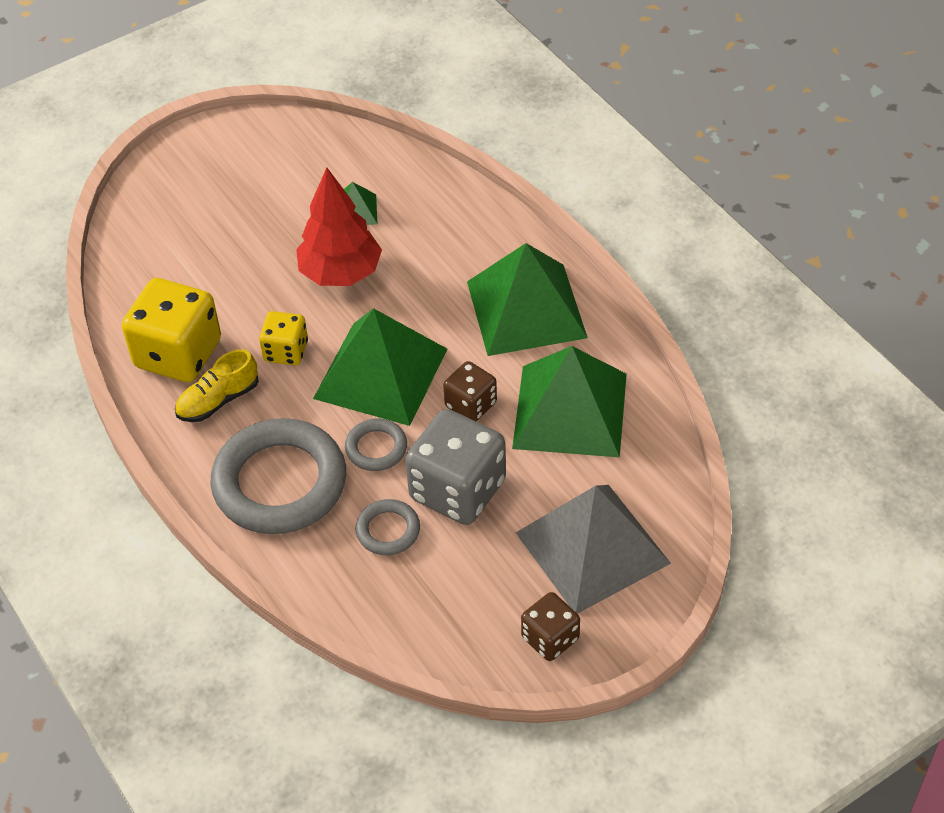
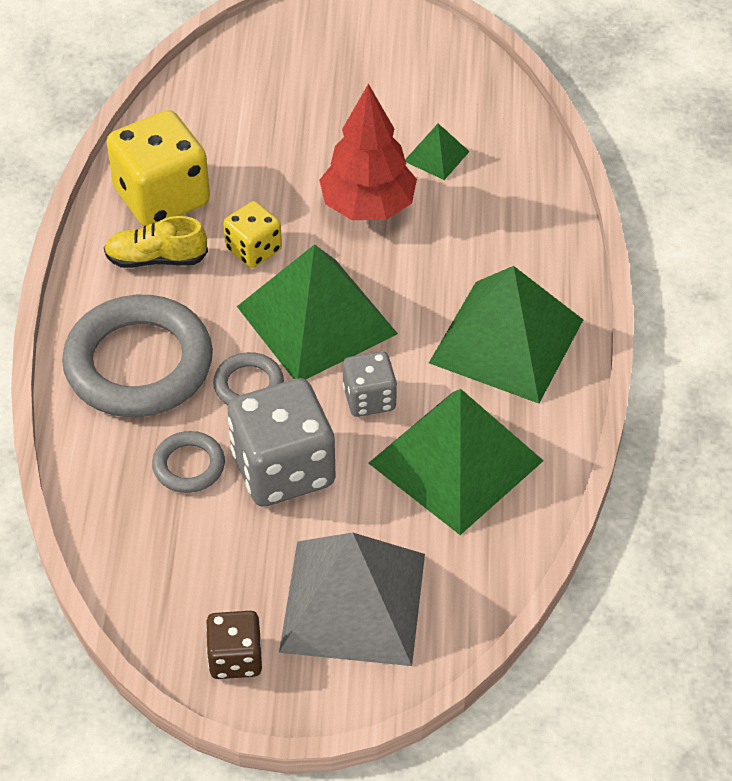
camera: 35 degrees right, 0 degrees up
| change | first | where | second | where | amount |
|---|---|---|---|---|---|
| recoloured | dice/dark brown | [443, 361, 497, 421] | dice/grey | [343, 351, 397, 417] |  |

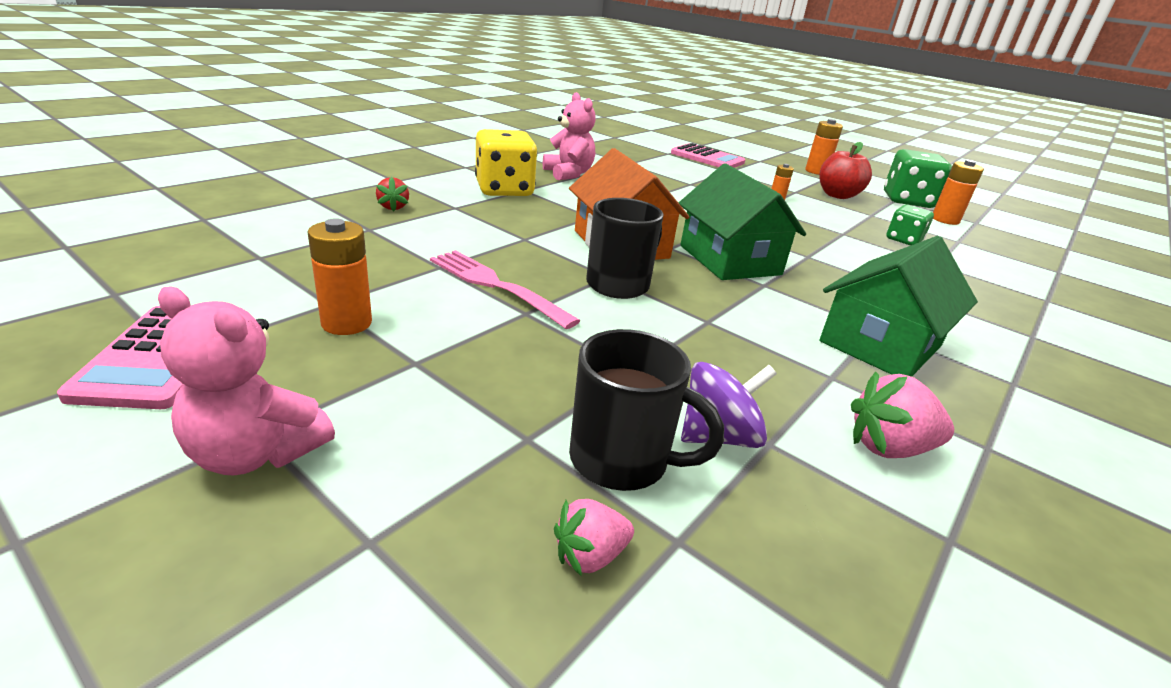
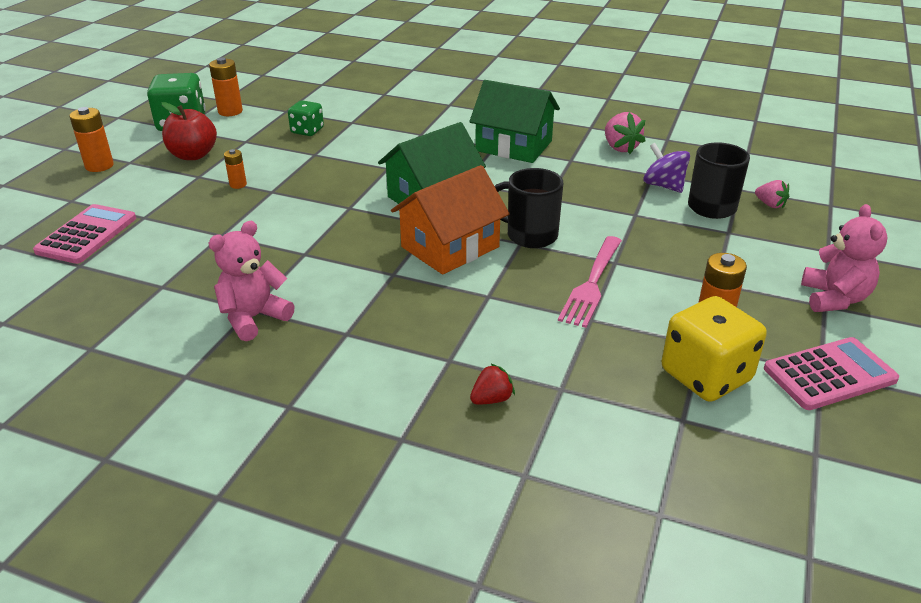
camera: 105 degrees left, 5 degrees up
| change | first | where | second | where | amount |
|---|---|---|---|---|---|
| moved | dice/bright yellow | [475, 129, 537, 196] |  | [662, 296, 767, 402] |  |

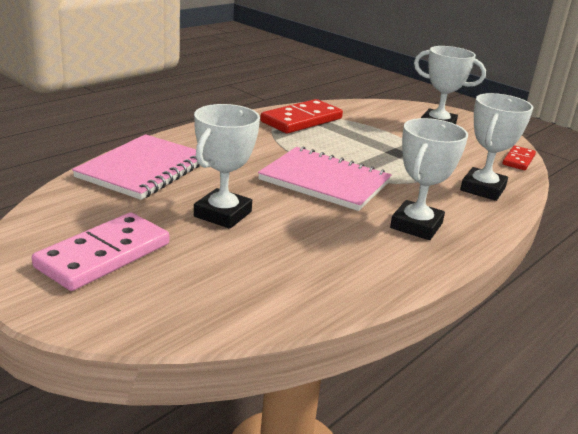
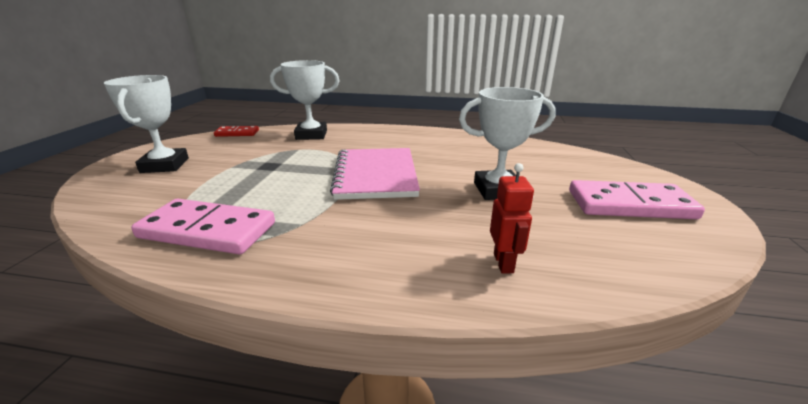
camera: 120 degrees left, 0 degrees up
| change | first | where | second | where | amount |
|---|---|---|---|---|---|
| recoloured | domino/crimson | [260, 99, 343, 134] | domino/rose-pink | [131, 199, 275, 254] |  |
| replaced | notepad/rose-pink | [72, 134, 200, 200] | robot figure/crimson | [490, 163, 534, 273] |  |
| removed | trophy/snow-white | [390, 118, 468, 240] |  |  |  |

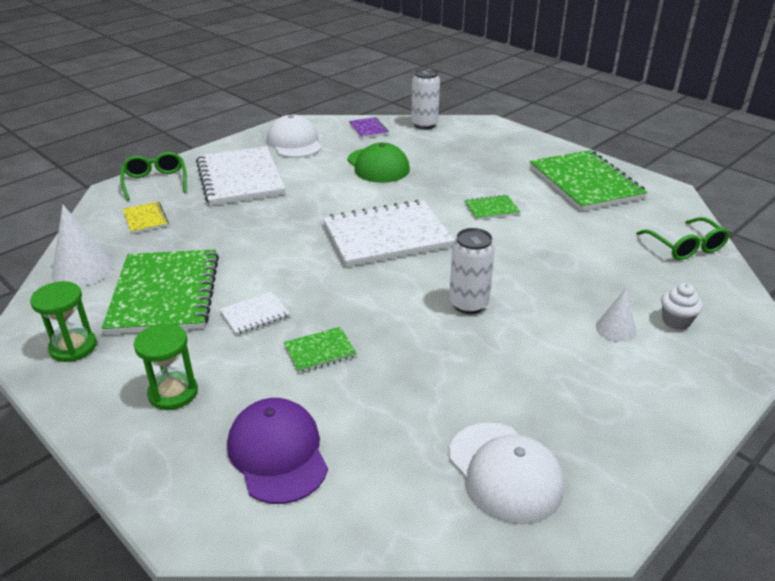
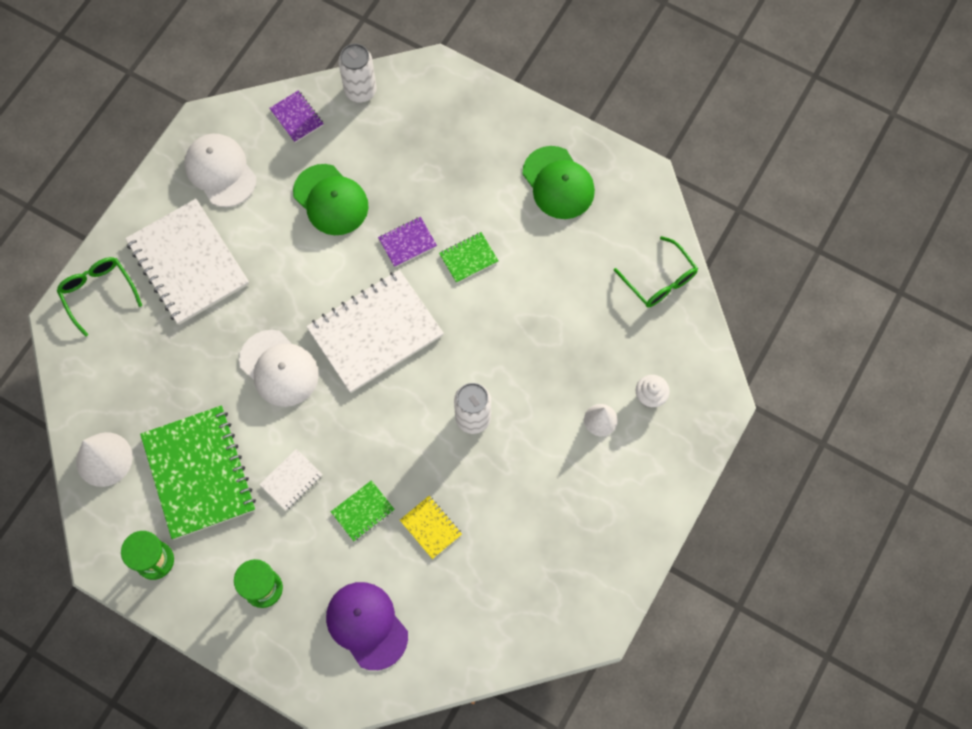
camera: 15 degrees left, 35 degrees up
| change | first | where | second | where | amount |
|---|---|---|---|---|---|
| moved | cap/snow-white | [449, 422, 564, 525] |  | [239, 330, 319, 407] |  |
| added |  |  | notepad/violet | [378, 217, 437, 267] |  |
| moved | notepad/bright yellow | [123, 202, 168, 234] |  | [400, 496, 462, 559] |  |
| replaced | notepad/leaf-green | [529, 150, 648, 211] | cap/leaf-green | [523, 146, 595, 219] |  |

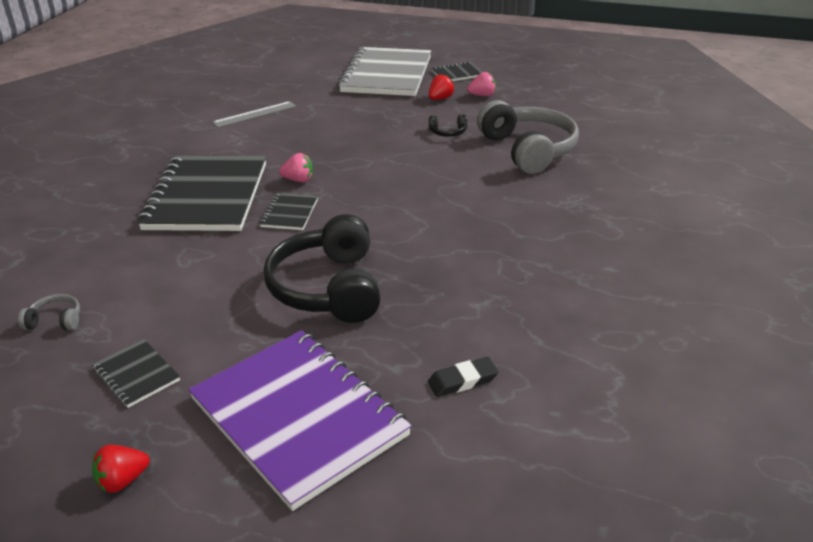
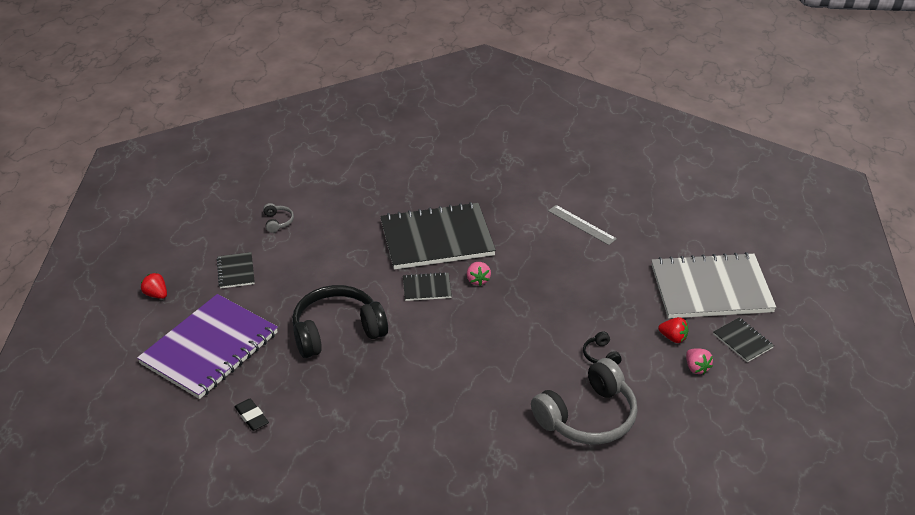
camera: 75 degrees right, 5 degrees up
| change | first | where | second | where | amount |
|---|---|---|---|---|---|
| turned | notepad/ebony | [92, 339, 180, 408] |  | [217, 252, 255, 289] | 45 degrees counterclockwise |

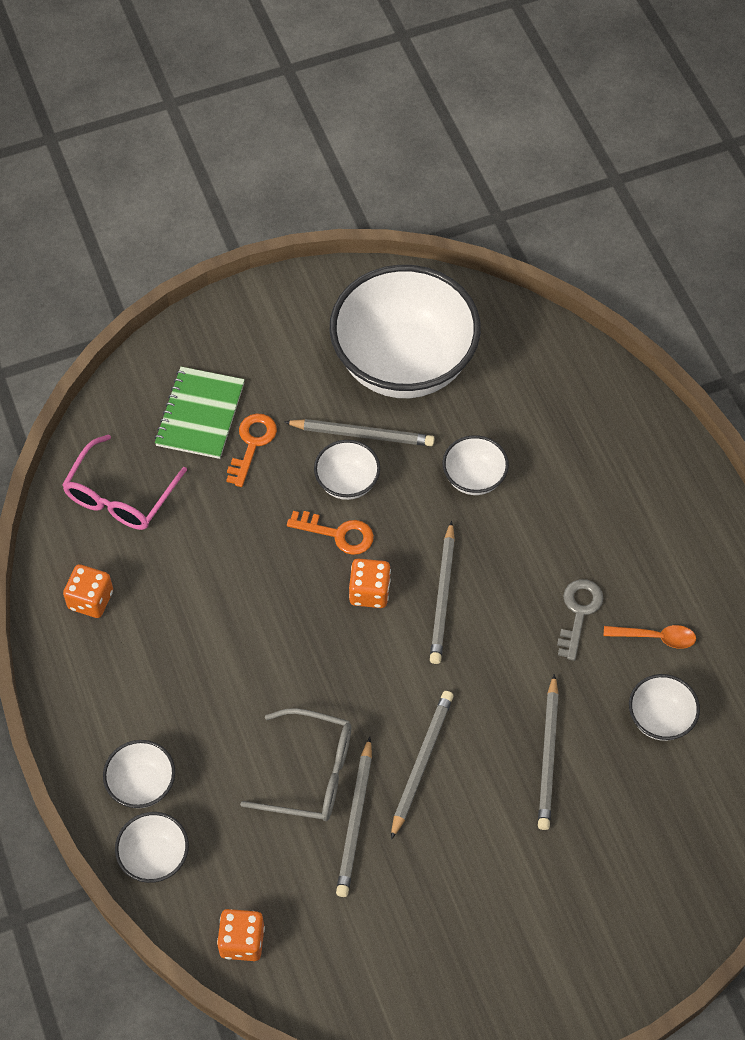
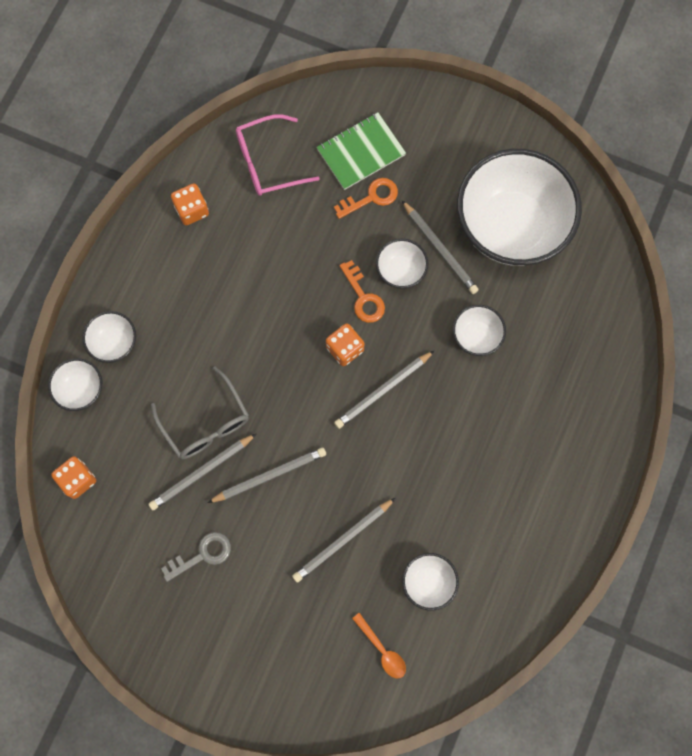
camera: 45 degrees right, 15 degrees up
| change | first | where | second | where | amount |
|---|---|---|---|---|---|
| moved | latchkey/grey | [557, 579, 603, 661] |  | [161, 532, 231, 582] |  |
| moved | spoon/bright orange | [604, 625, 696, 649] |  | [352, 613, 406, 678] |  |

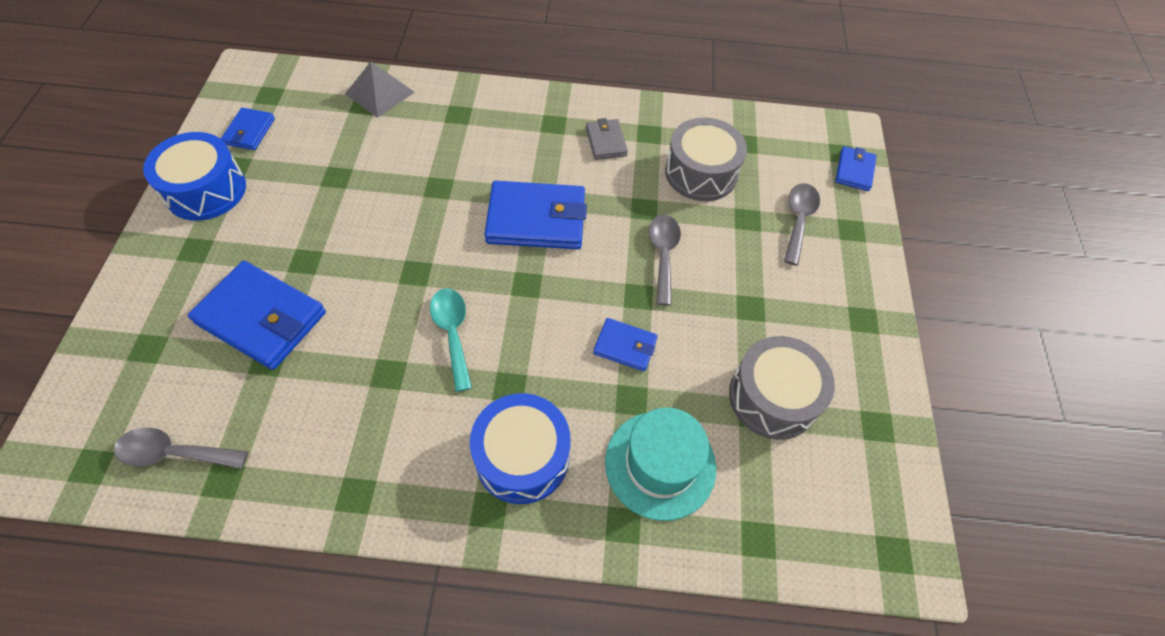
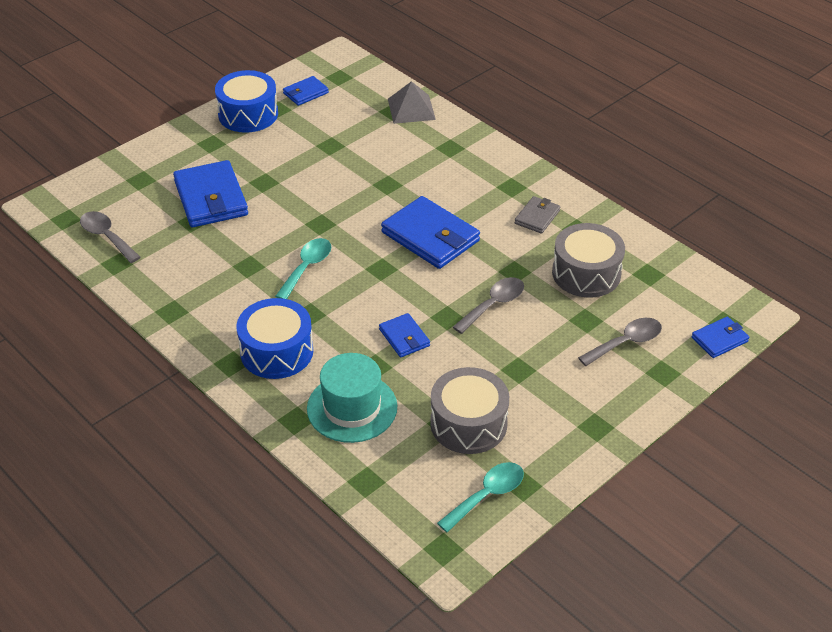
camera: 45 degrees right, 15 degrees down
| change | first | where | second | where | amount |
|---|---|---|---|---|---|
| added |  |  | spoon/turquoise | [437, 462, 524, 533] |  |

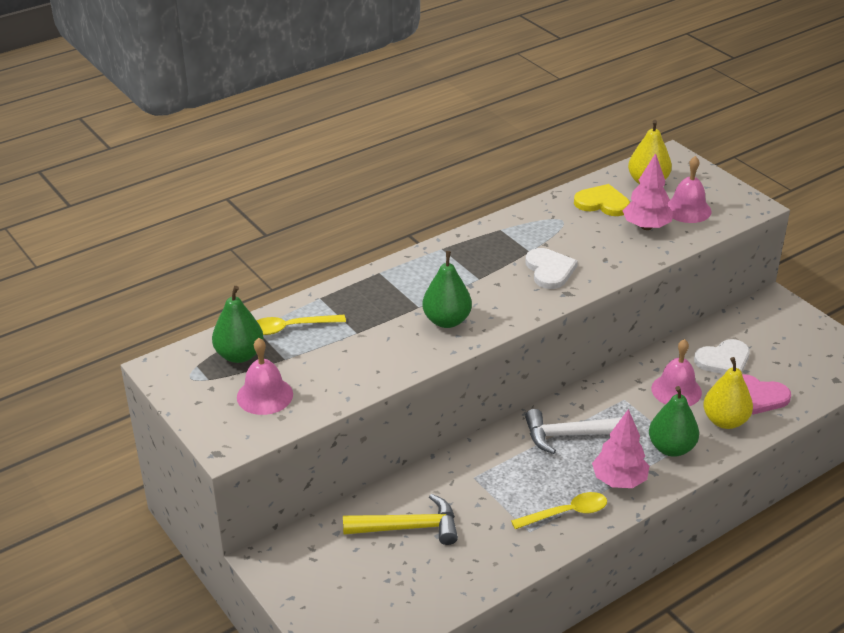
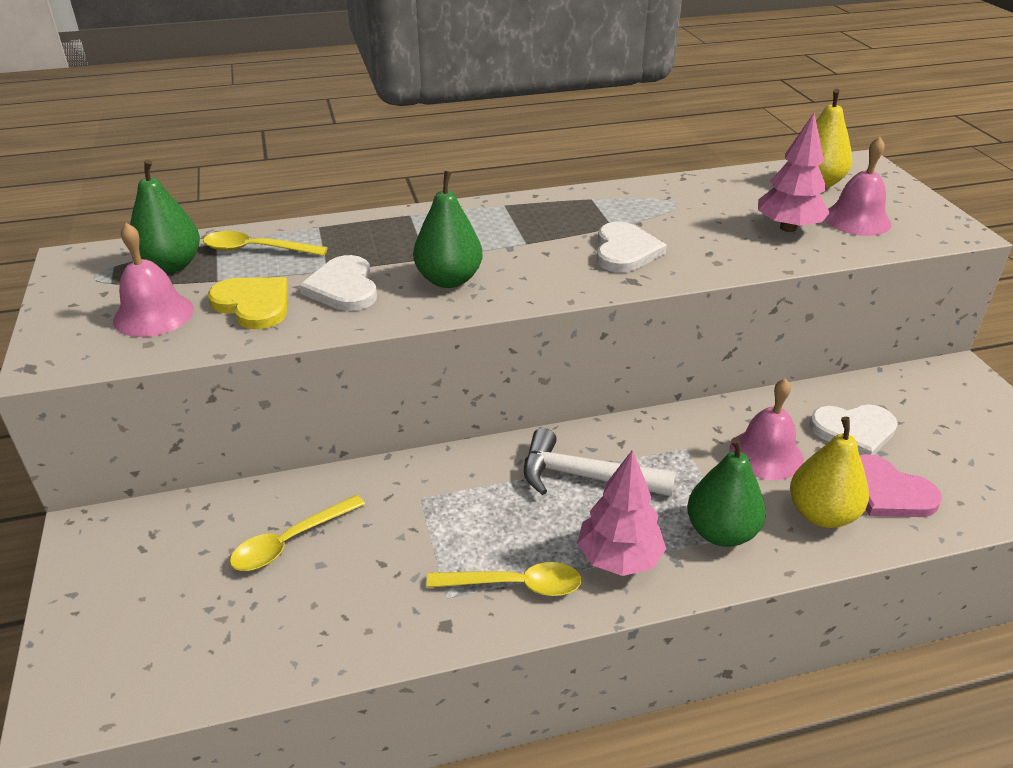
camera: 20 degrees right, 0 degrees up
| change | first | where | second | where | amount |
|---|---|---|---|---|---|
| moved | heart/bright yellow | [574, 184, 630, 216] |  | [208, 277, 288, 329] |  |
| replaced | claw hammer/bright yellow | [343, 494, 458, 545] | spoon/bright yellow | [230, 494, 365, 571] |  |
| added |  |  | heart/snow-white | [299, 255, 377, 311] |  |

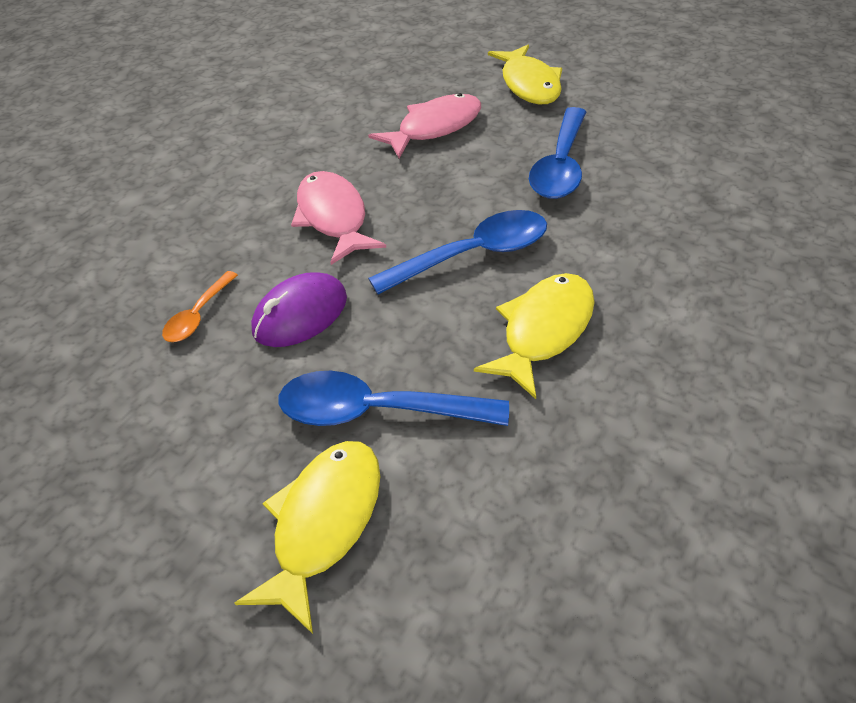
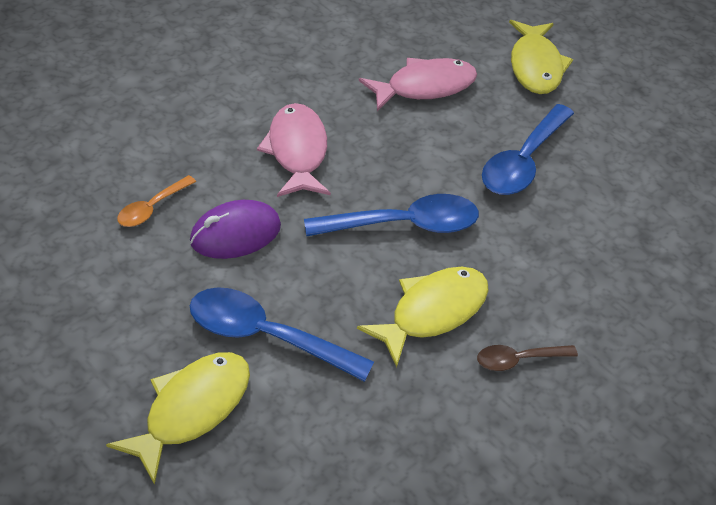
camera: 10 degrees right, 0 degrees up
| change | first | where | second | where | amount |
|---|---|---|---|---|---|
| added |  |  | spoon/dark brown | [477, 345, 578, 371] |  |

